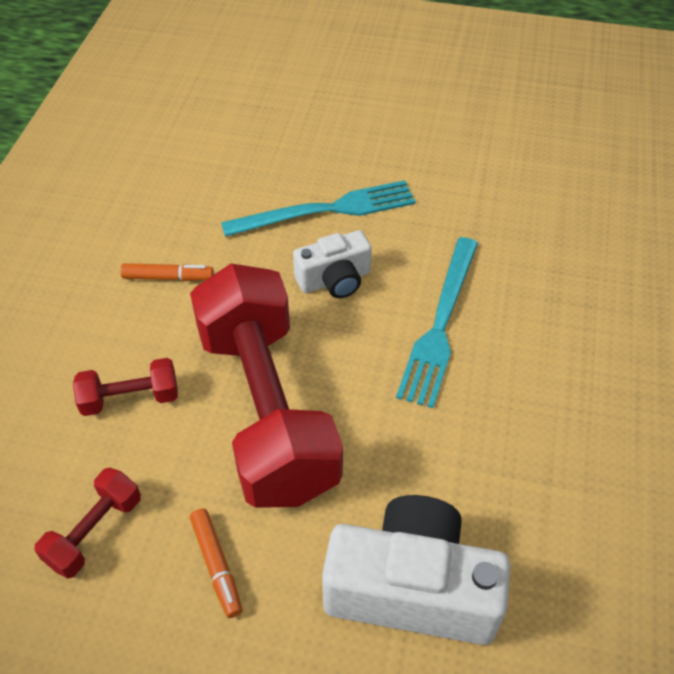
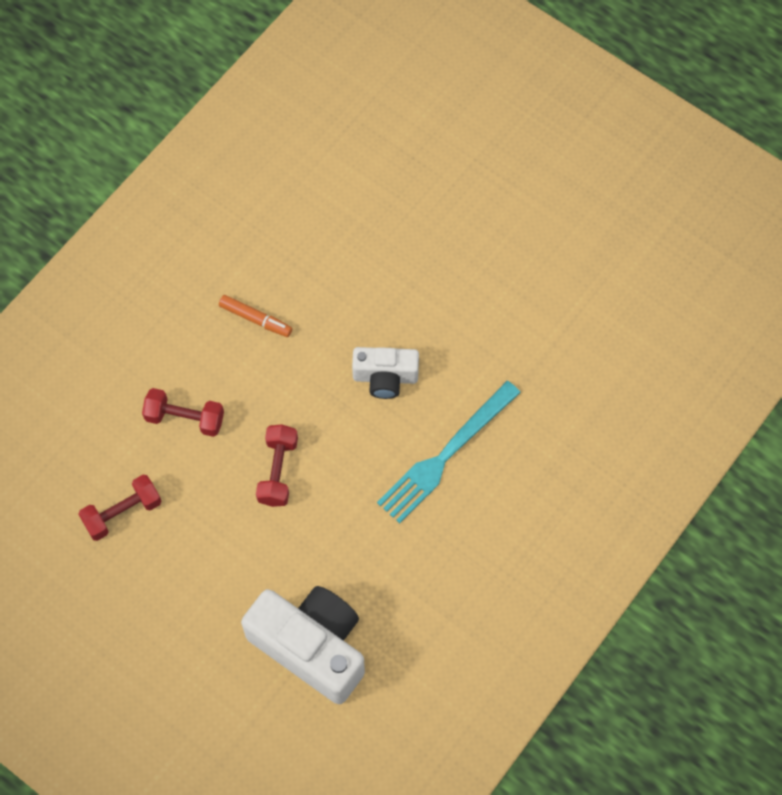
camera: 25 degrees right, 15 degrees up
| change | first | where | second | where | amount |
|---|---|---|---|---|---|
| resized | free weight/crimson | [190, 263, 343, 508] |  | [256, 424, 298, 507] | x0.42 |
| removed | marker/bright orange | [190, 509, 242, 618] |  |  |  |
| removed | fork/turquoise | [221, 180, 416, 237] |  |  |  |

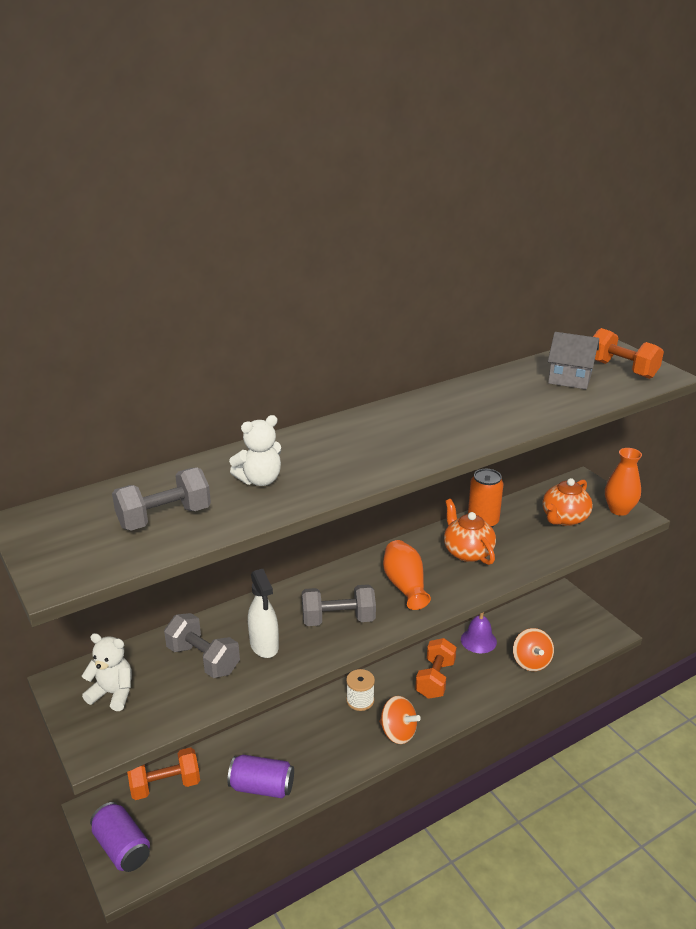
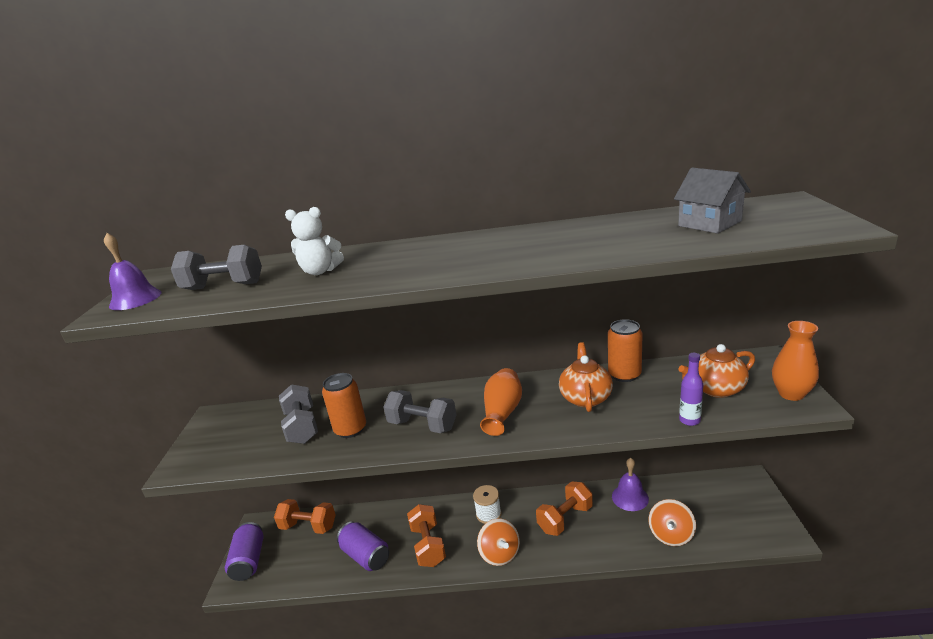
camera: 35 degrees right, 5 degrees down
| change | first | where | second | where | amount |
|---|---|---|---|---|---|
| added |  |  | bell/violet | [104, 233, 161, 310] |  |
| replaced | spray bottle/snow-white | [248, 569, 279, 658] | can/bright orange | [322, 373, 366, 438] |  |
| moved | free weight/bright orange | [593, 328, 664, 379] |  | [407, 504, 446, 567] |  |
| added |  |  | bottle/violet | [679, 353, 703, 426] |  |
| removed | teddy/snow-white | [82, 633, 132, 711] |  |  |  |

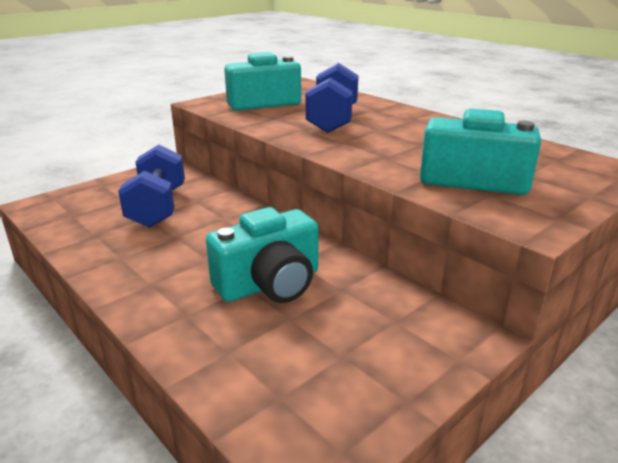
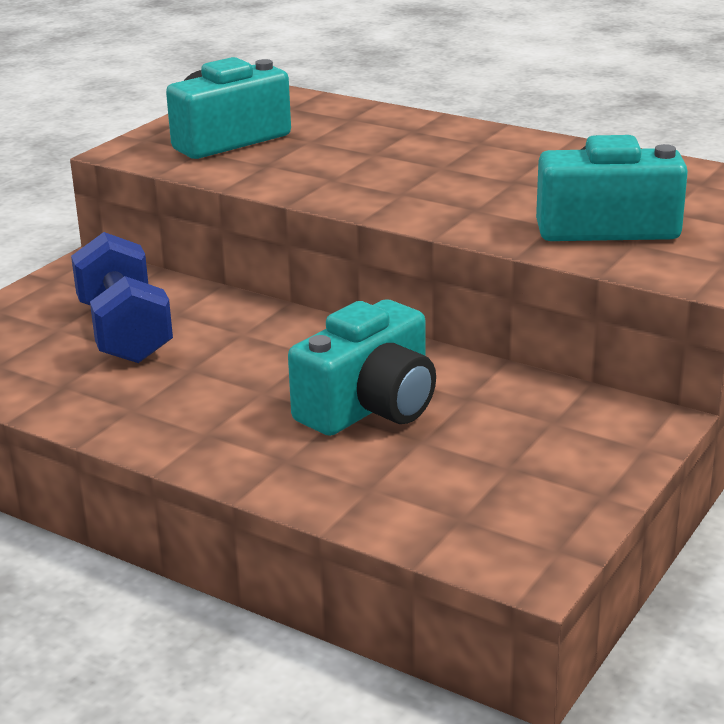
camera: 15 degrees left, 0 degrees up
| change | first | where | second | where | amount |
|---|---|---|---|---|---|
| removed | free weight/cobalt | [306, 63, 359, 133] |  |  |  |

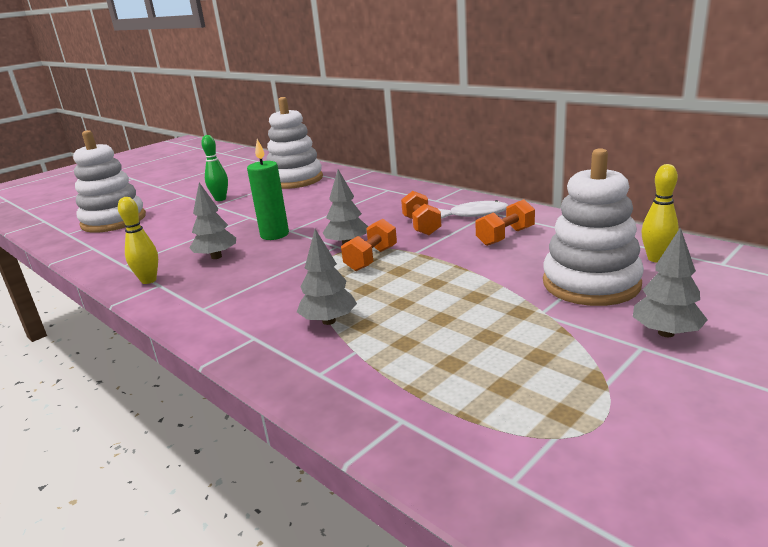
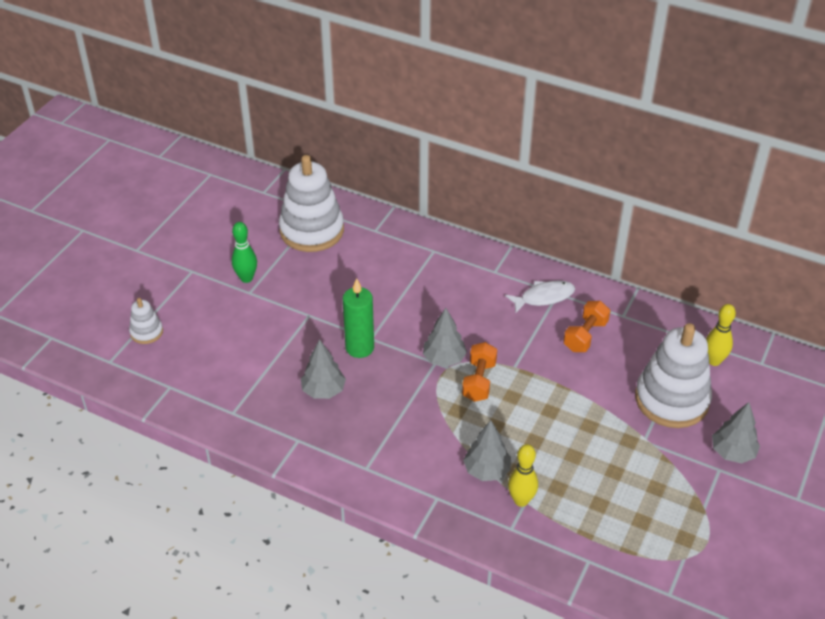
camera: 20 degrees left, 20 degrees up
| change | first | where | second | where | amount |
|---|---|---|---|---|---|
| resized | ring stacker/snow-white | [73, 130, 146, 232] |  | [129, 298, 163, 344] | x0.47 |
| moved | tenpin/bright yellow | [118, 197, 158, 284] |  | [508, 444, 538, 507] |  |
| removed | free weight/bright orange | [401, 191, 441, 235] |  |  |  |

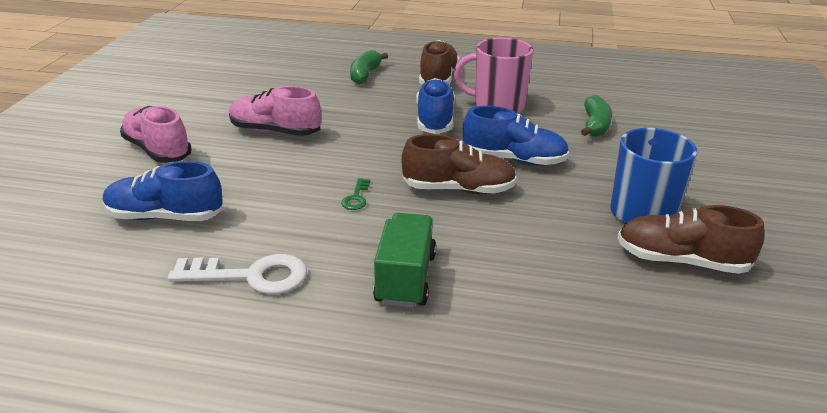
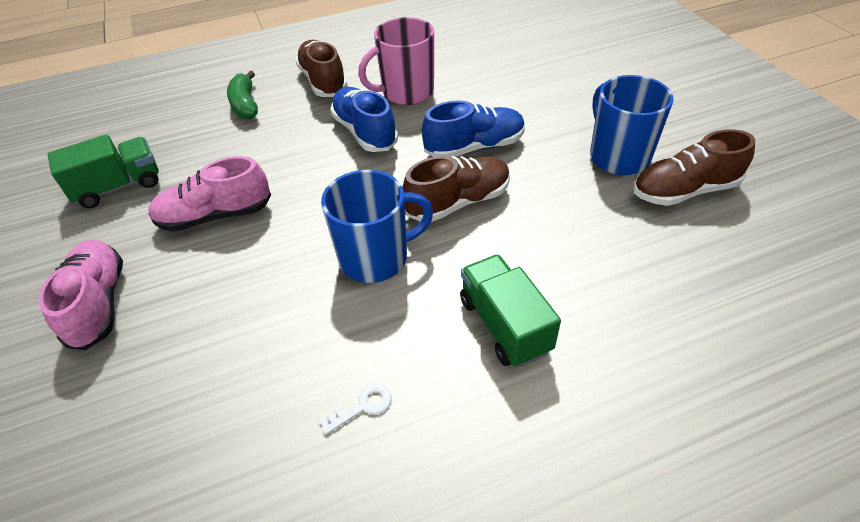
camera: 30 degrees left, 15 degrees up
| change | first | where | second | where | amount |
|---|---|---|---|---|---|
| turned | shoe/rose-pink | [120, 106, 192, 163] |  | [39, 240, 123, 350] | 60 degrees clockwise |
| added |  |  | toy truck/leaf-green | [47, 134, 159, 208] |  |
| resized | latchkey/snow-white | [168, 254, 307, 294] |  | [318, 384, 392, 435] | x0.49 |
| replaced | latchkey/leaf-green | [341, 178, 370, 210] | mug/cobalt | [321, 170, 433, 283] |  |
| removed | shoe/cobalt | [103, 161, 223, 221] |  |  |  |
| removed | banana fruit/leaf-green | [581, 95, 612, 137] |  |  |  |

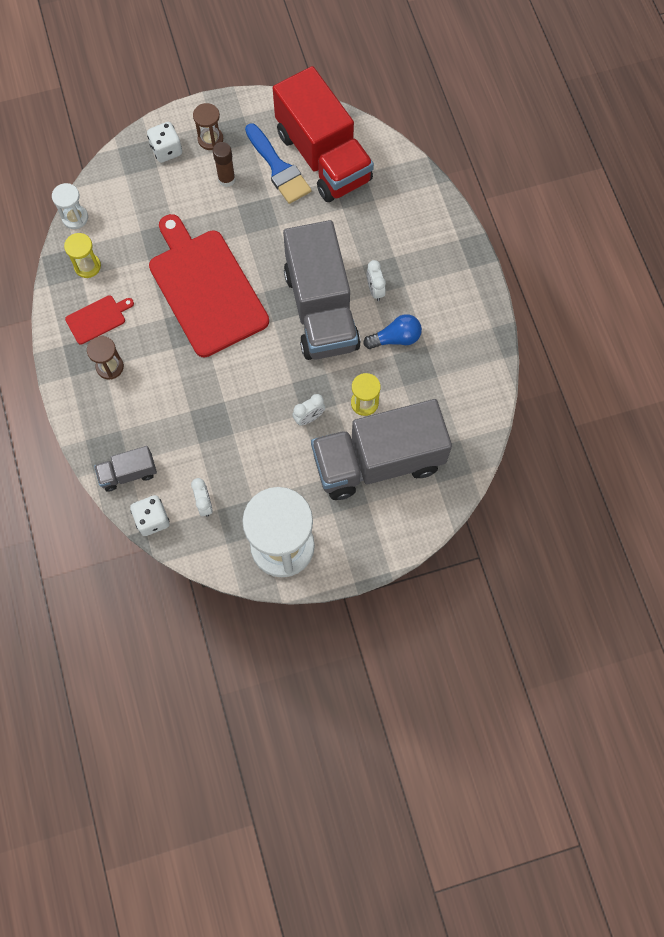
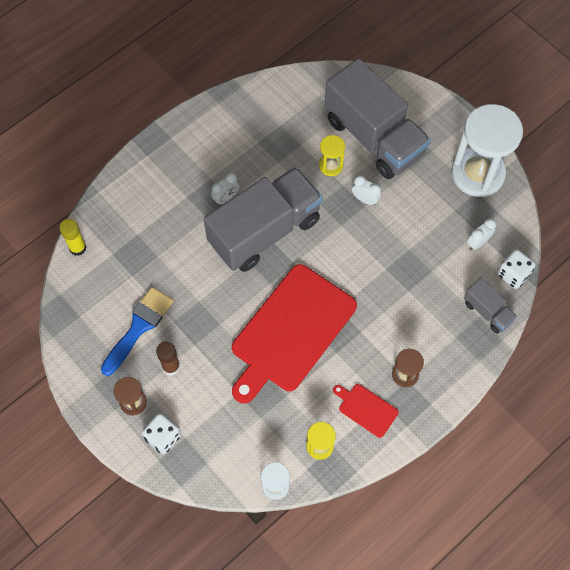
camera: 115 degrees left, 5 degrees down
| change | first | where | second | where | amount |
|---|---|---|---|---|---|
| added |  |  | stick of glue/bright yellow | [59, 219, 86, 256] |  |
| removed | toy truck/crimson | [273, 66, 374, 202] |  |  |  |
| removed | light bulb/cobalt | [363, 314, 422, 349] |  |  |  |

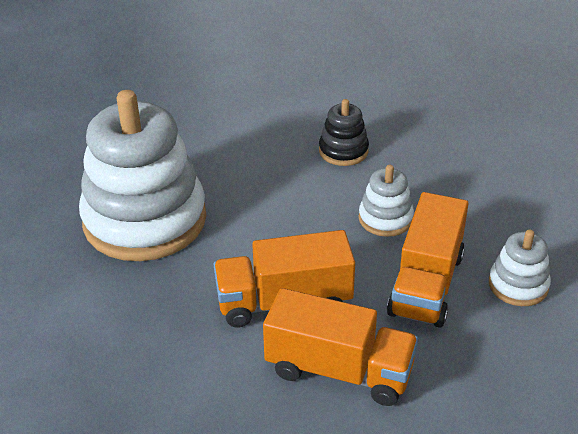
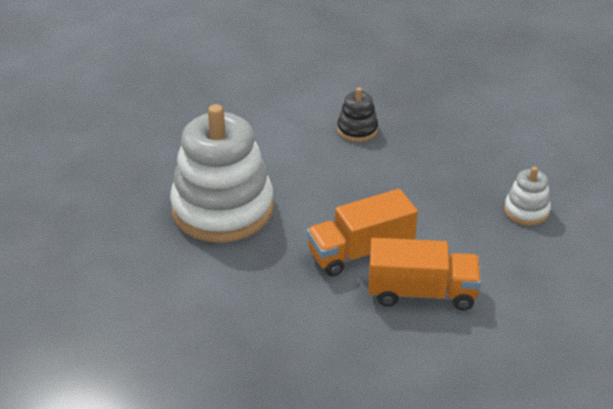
camera: 15 degrees left, 0 degrees up
| change | first | where | second | where | amount |
|---|---|---|---|---|---|
| removed | ring stacker/snow-white | [359, 165, 414, 237] |  |  |  |
| removed | toy truck/bright orange | [387, 192, 469, 328] |  |  |  |

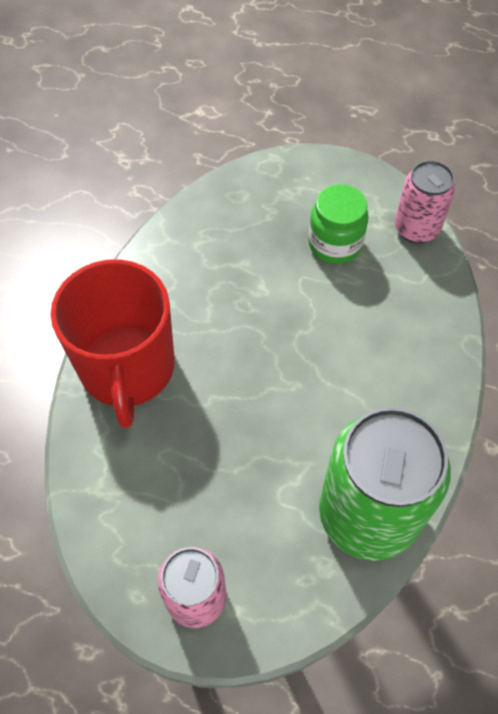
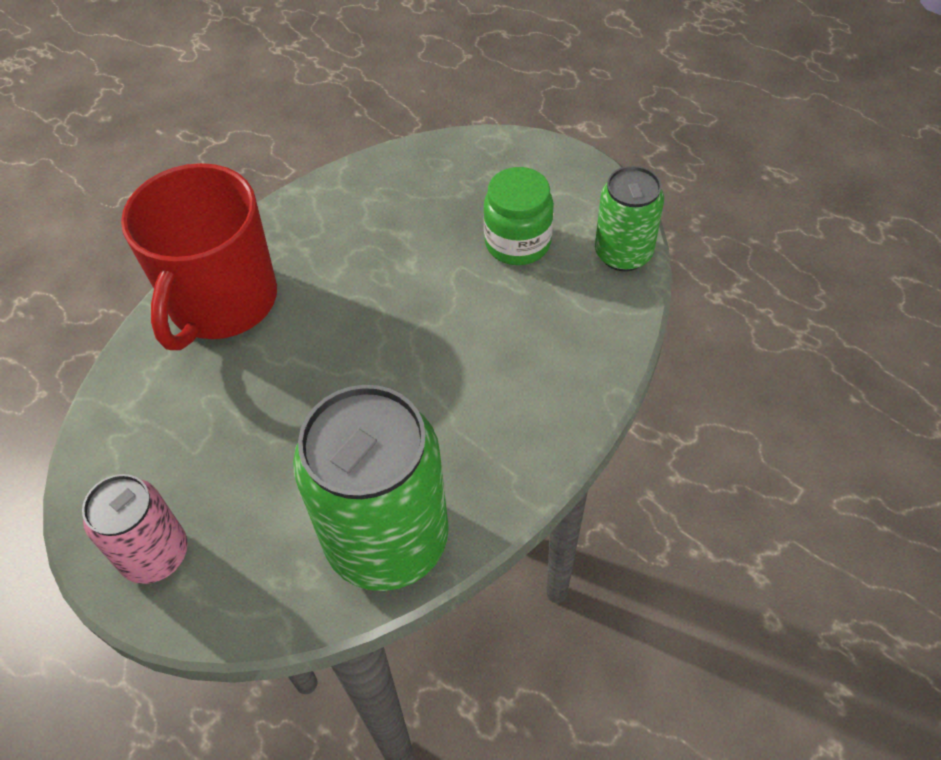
camera: 25 degrees right, 5 degrees down
| change | first | where | second | where | amount |
|---|---|---|---|---|---|
| recoloured | can/rose-pink | [395, 160, 455, 243] | can/leaf-green | [595, 166, 664, 271] |  |

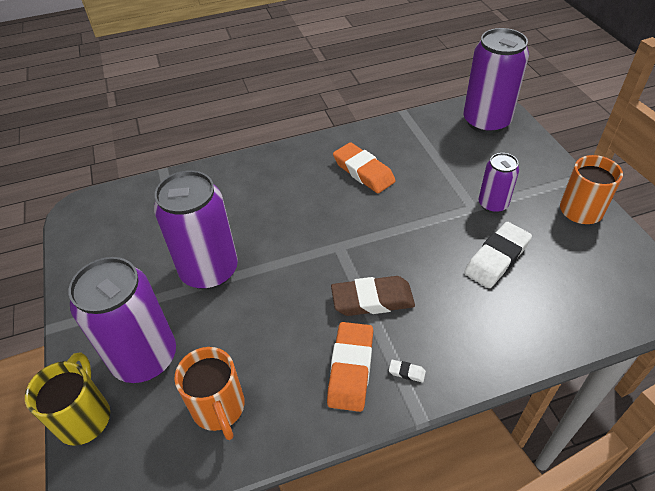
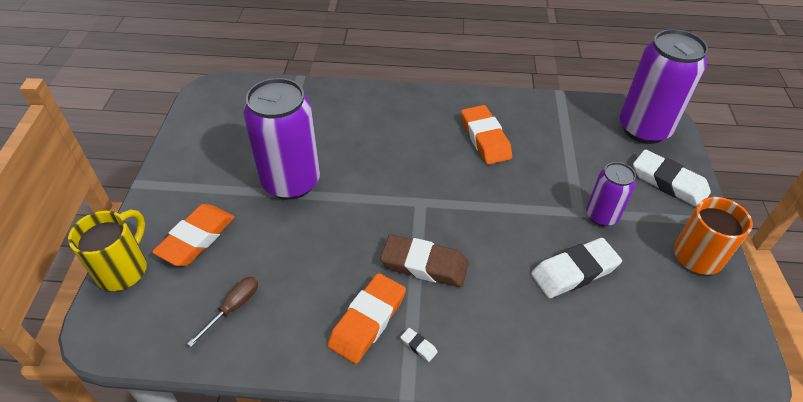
camera: 20 degrees right, 0 degrees up
| change | first | where | second | where | amount |
|---|---|---|---|---|---|
| replaced | can/violet | [68, 257, 176, 383] | pencil eraser/bright orange | [152, 204, 235, 266] |  |
| replaced | mug/bright orange | [174, 347, 245, 440] | flat screwdriver/dark brown | [187, 277, 258, 347] |  |
| added |  |  | pencil eraser/snow-white | [633, 149, 711, 207] |  |

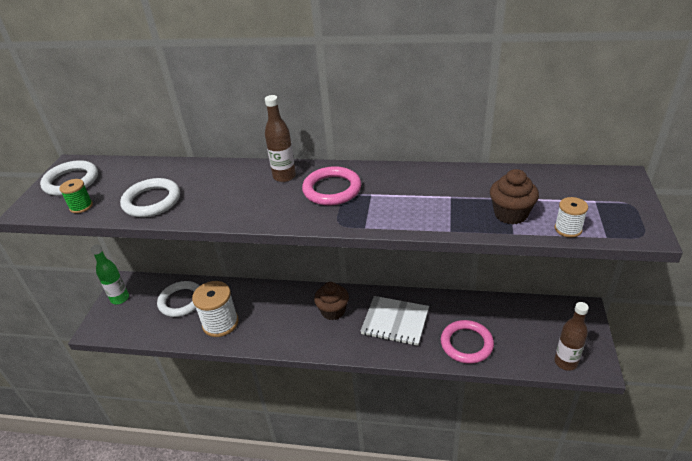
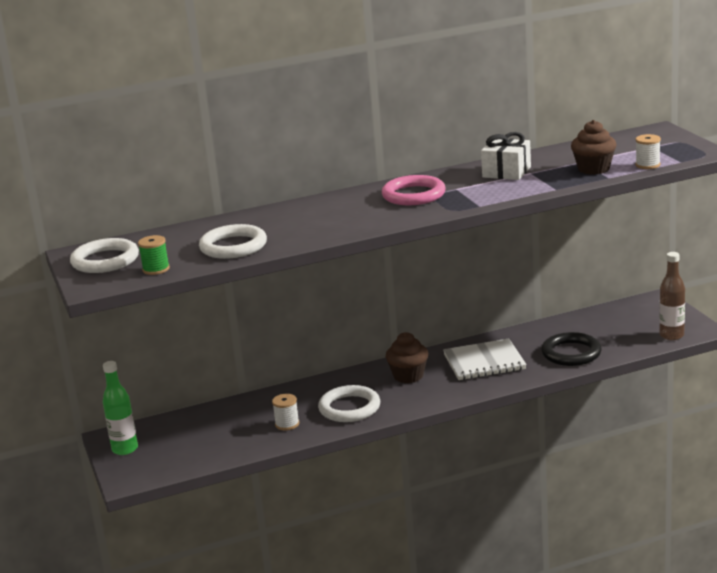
camera: 30 degrees left, 15 degrees down
| change | first | where | second | where | amount |
|---|---|---|---|---|---|
| resized | reel of thread/snow-white | [192, 281, 239, 337] |  | [272, 394, 299, 431] | x0.51 |
| moved | torus/snow-white | [157, 281, 200, 317] |  | [318, 385, 380, 422] |  |
| added |  |  | gift/snow-white | [481, 132, 531, 180] |  |
| recoloured | torus/rose-pink | [441, 320, 494, 364] | torus/ebony | [541, 332, 602, 366] |  |
| removed | bottle/dark brown | [265, 95, 296, 182] |  |  |  |

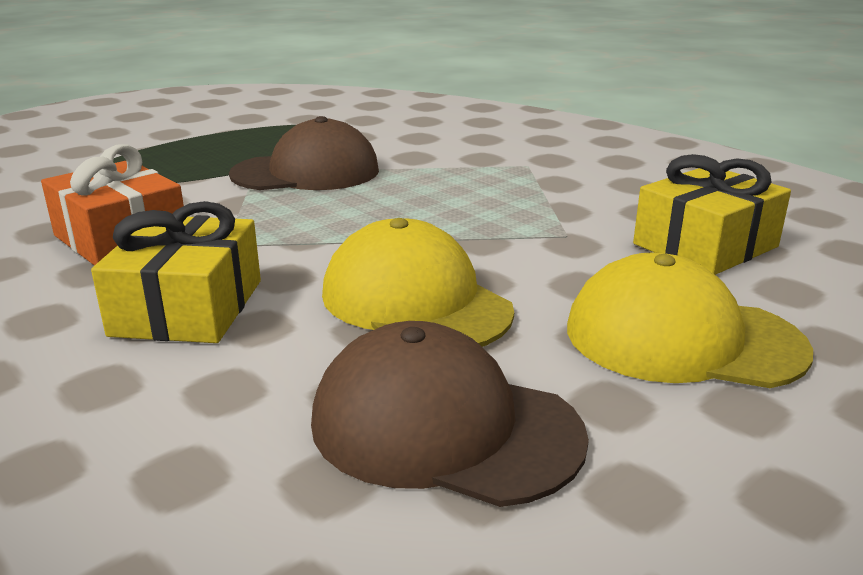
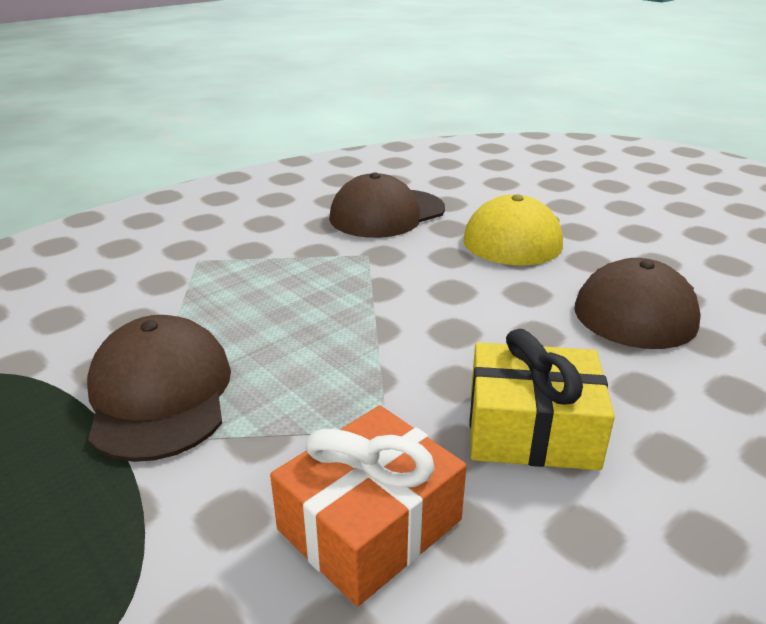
camera: 90 degrees left, 5 degrees up
| change | first | where | second | where | amount |
|---|---|---|---|---|---|
| replaced | gift/bright yellow | [633, 154, 791, 275] | cap/dark brown | [329, 173, 445, 238] |  |
| removed | cap/bright yellow | [322, 218, 514, 347] |  |  |  |

